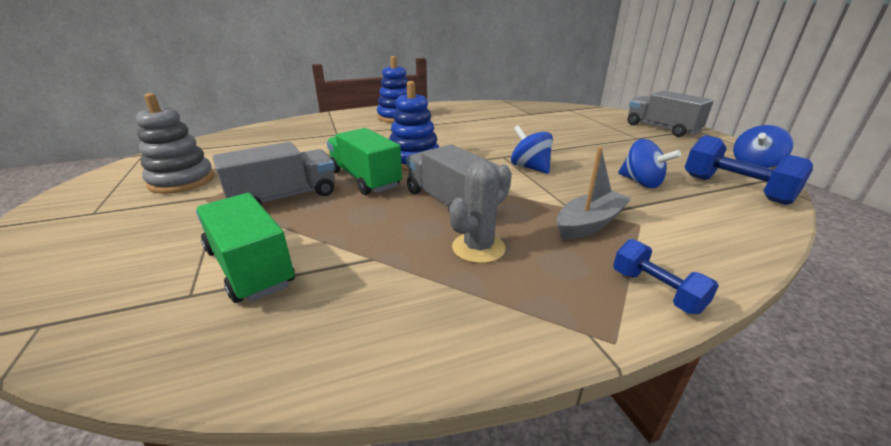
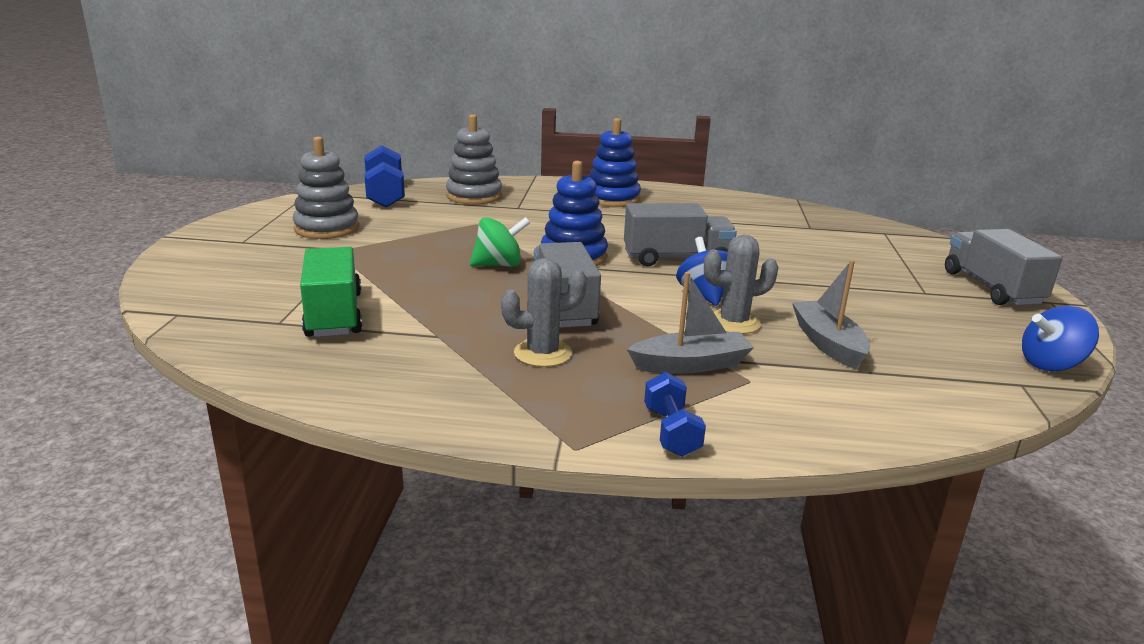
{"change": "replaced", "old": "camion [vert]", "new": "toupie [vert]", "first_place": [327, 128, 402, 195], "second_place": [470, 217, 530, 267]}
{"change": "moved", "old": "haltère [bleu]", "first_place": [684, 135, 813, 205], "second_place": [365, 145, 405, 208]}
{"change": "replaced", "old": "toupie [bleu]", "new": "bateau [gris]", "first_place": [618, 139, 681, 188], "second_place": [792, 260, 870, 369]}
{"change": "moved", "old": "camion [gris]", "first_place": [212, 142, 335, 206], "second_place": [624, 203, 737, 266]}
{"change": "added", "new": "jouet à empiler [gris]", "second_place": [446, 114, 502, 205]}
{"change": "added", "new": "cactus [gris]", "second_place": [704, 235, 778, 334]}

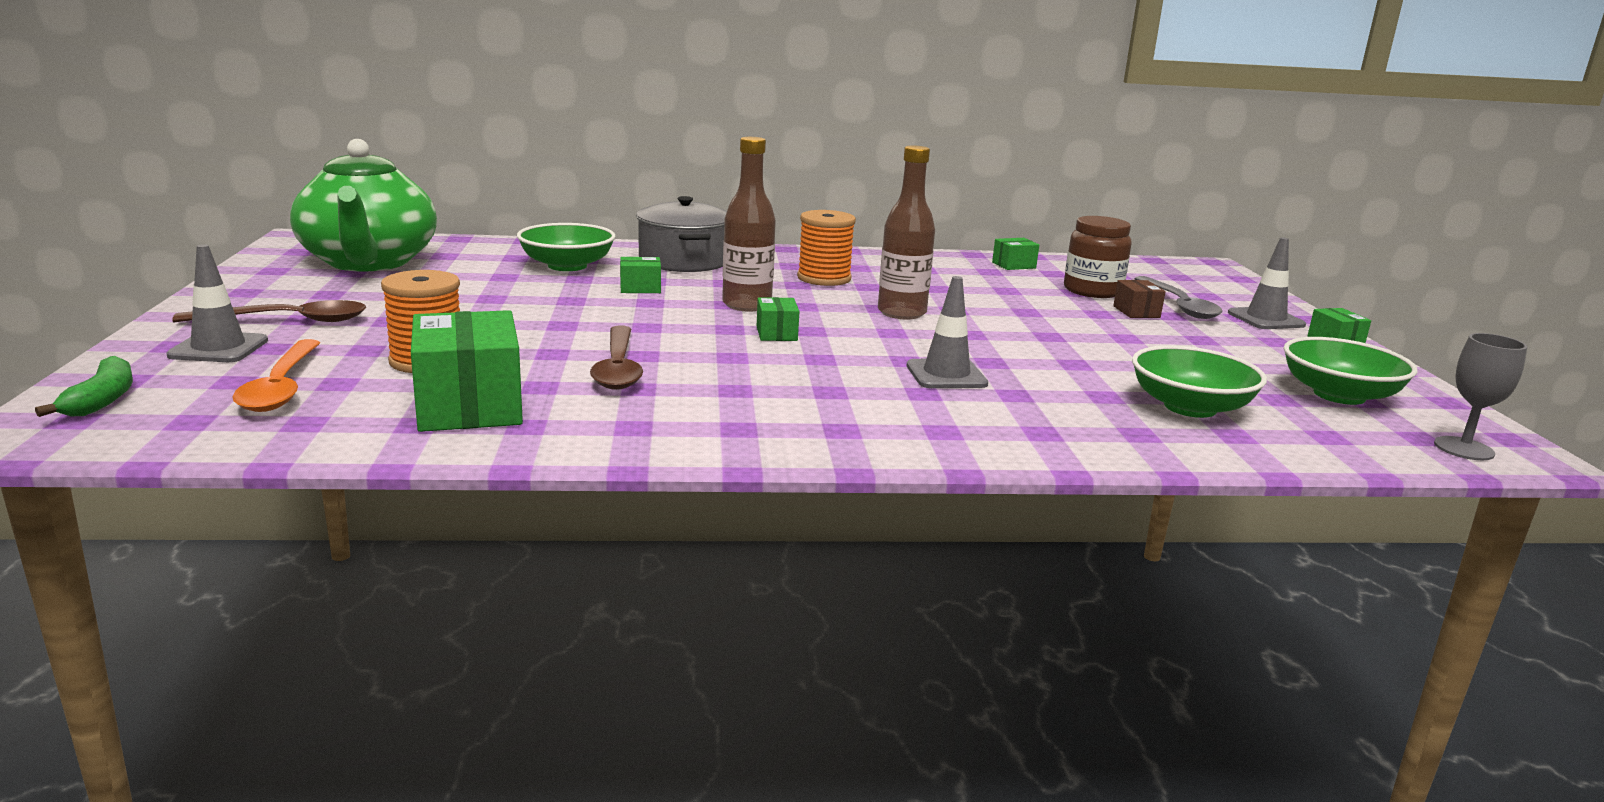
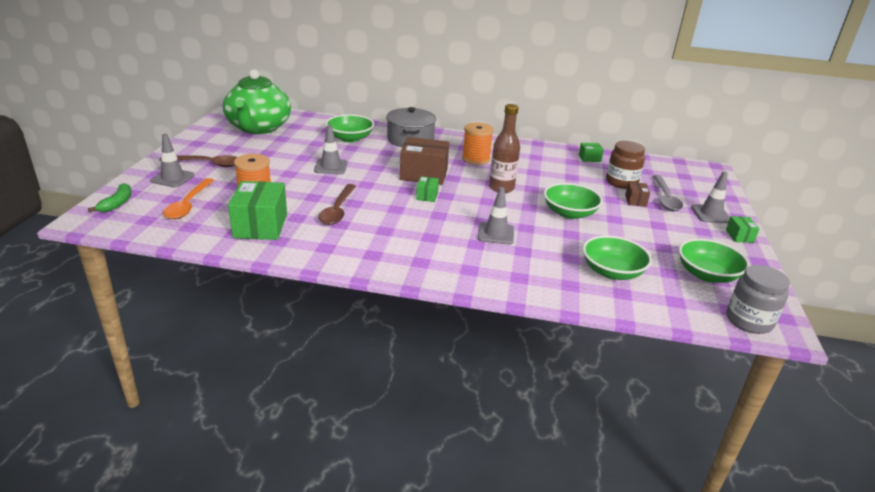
{"change": "replaced", "old": "bouteille [marron]", "new": "boîte [marron]", "first_place": [722, 137, 776, 311], "second_place": [400, 137, 449, 185]}
{"change": "removed", "old": "boîte [vert]", "first_place": [620, 257, 661, 293]}
{"change": "replaced", "old": "verre à pied [gris]", "new": "bocal [gris]", "first_place": [1434, 333, 1527, 460], "second_place": [727, 265, 790, 334]}
{"change": "added", "new": "cône de chantier [gris]", "second_place": [314, 125, 347, 174]}
{"change": "added", "new": "bol [vert]", "second_place": [544, 183, 603, 219]}

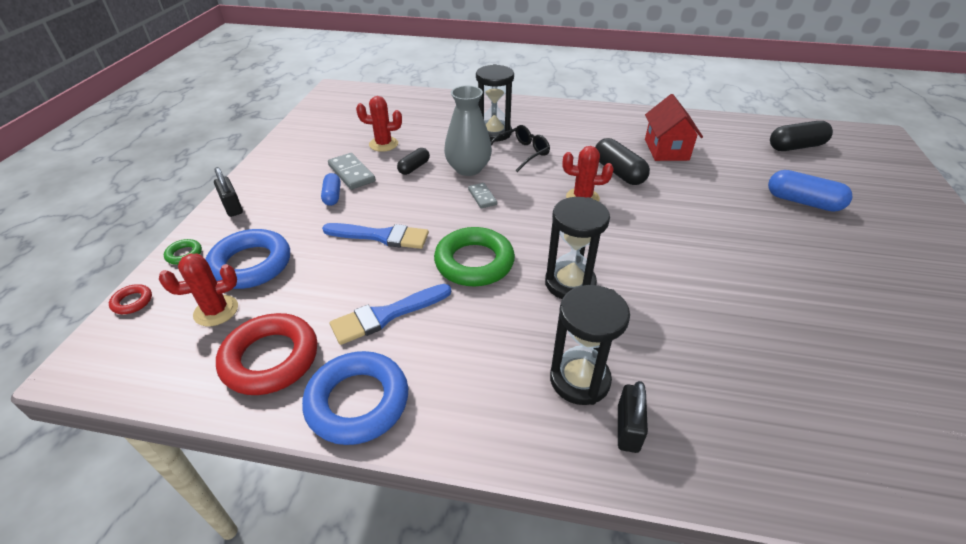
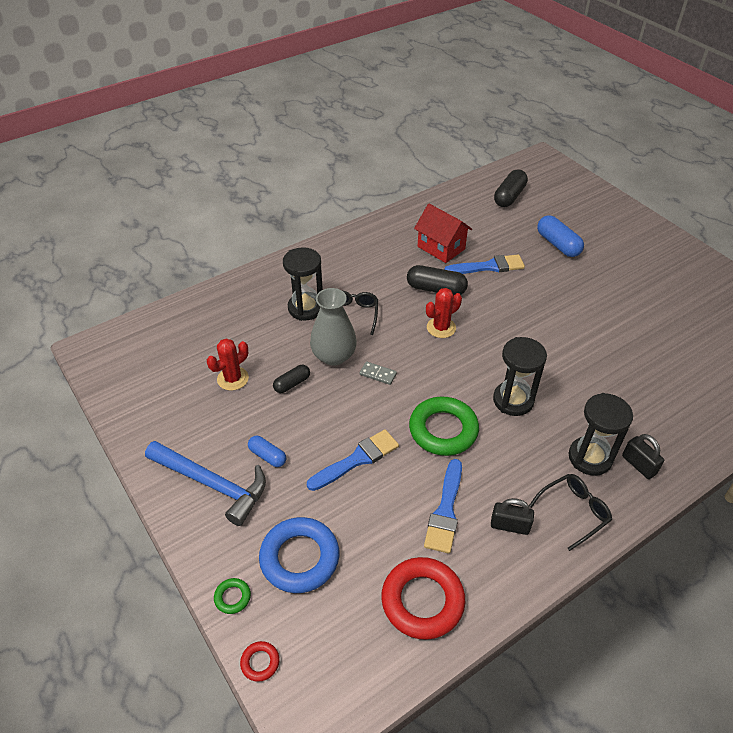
{"change": "turned", "old": "gélule [noir]", "first_place": [397, 148, 430, 175], "second_place": [273, 365, 310, 393], "degrees": 60}
{"change": "removed", "old": "domino [gris]", "first_place": [328, 153, 376, 190]}
{"change": "moved", "old": "cadenas [noir]", "first_place": [214, 167, 243, 217], "second_place": [491, 498, 534, 535]}
{"change": "turned", "old": "gélule [bleu]", "first_place": [768, 170, 852, 212], "second_place": [537, 215, 584, 257], "degrees": 75}
{"change": "removed", "old": "cactus [rouge]", "first_place": [159, 254, 238, 326]}
{"change": "removed", "old": "anneau [bleu]", "first_place": [302, 351, 408, 445]}
{"change": "added", "new": "pinceau [bleu]", "second_place": [444, 254, 525, 274]}
{"change": "added", "new": "marteau [bleu]", "second_place": [145, 441, 266, 526]}
{"change": "added", "new": "lunettes [noir]", "second_place": [529, 474, 612, 551]}

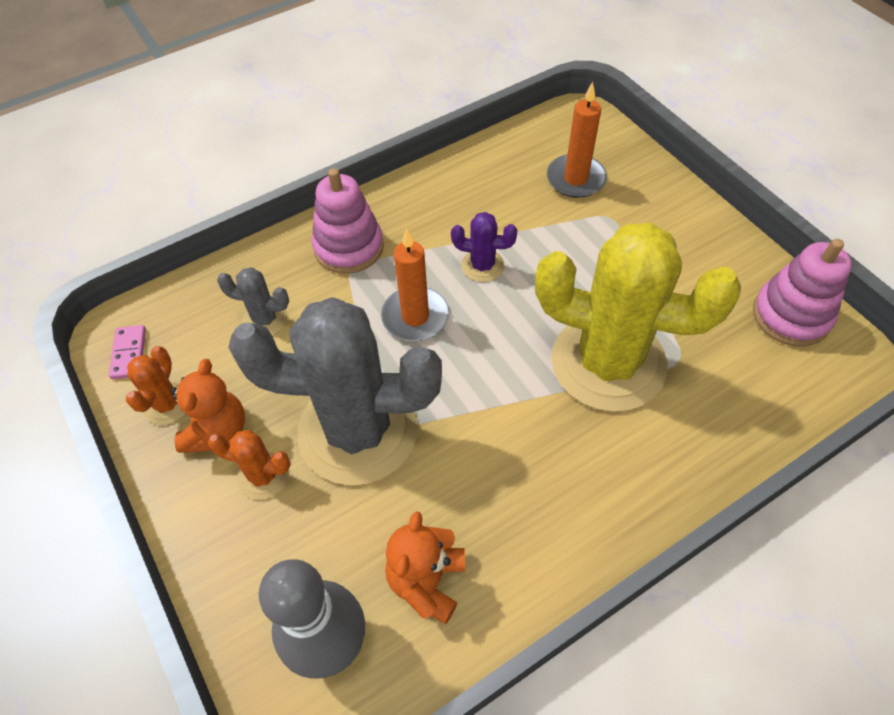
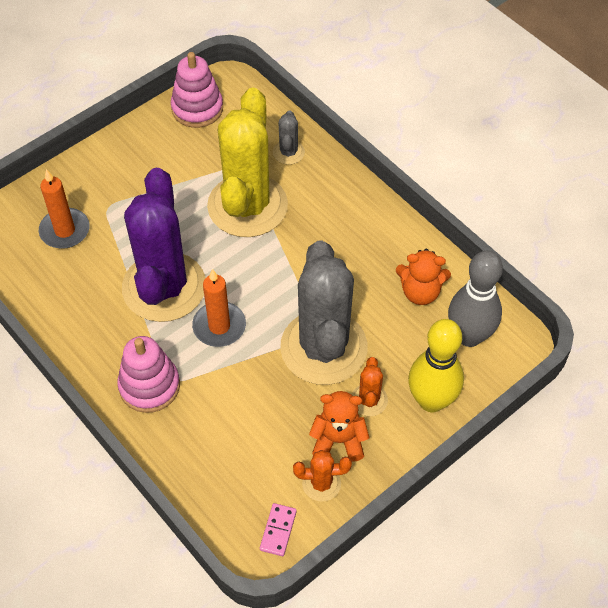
{"change": "resized", "old": "cactus [violet]", "first_place": [451, 212, 517, 282], "second_place": [122, 168, 206, 322], "factor": 2.41}
{"change": "moved", "old": "cactus [gris]", "first_place": [217, 267, 289, 335], "second_place": [273, 110, 305, 165]}
{"change": "turned", "old": "domino [rose]", "first_place": [109, 325, 146, 379], "second_place": [260, 503, 297, 556], "degrees": -60}
{"change": "added", "new": "quille [jaune]", "second_place": [408, 319, 464, 412]}

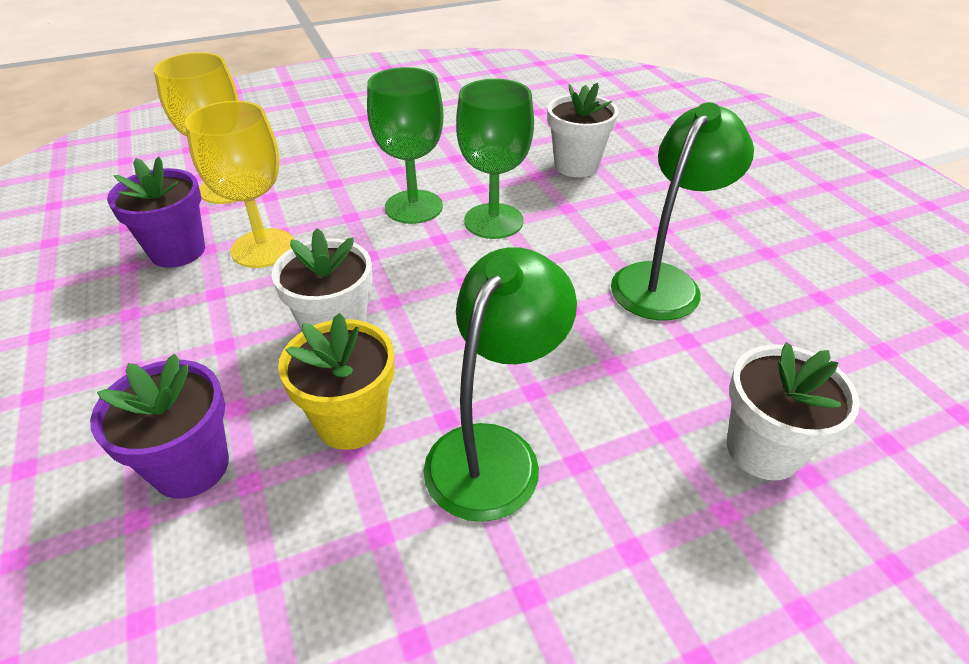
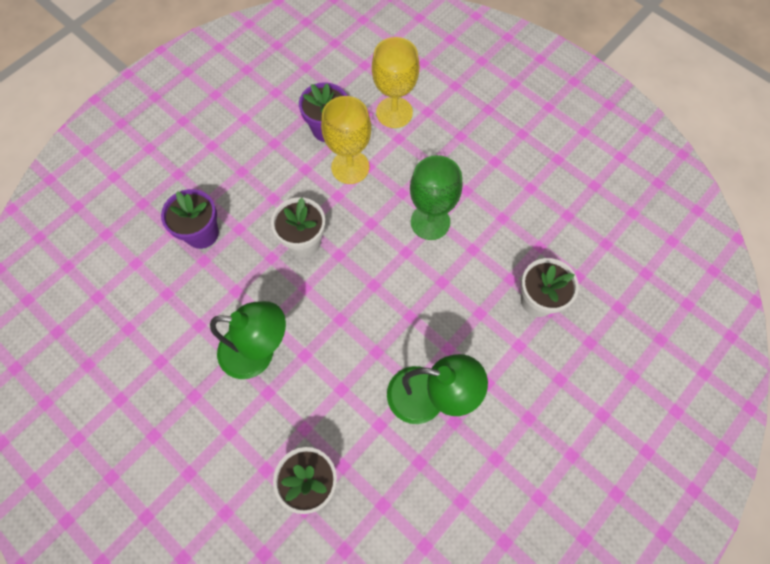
{"change": "removed", "old": "verre à pied [vert]", "first_place": [456, 79, 534, 239]}
{"change": "removed", "old": "pot de fleurs [jaune]", "first_place": [278, 313, 395, 450]}

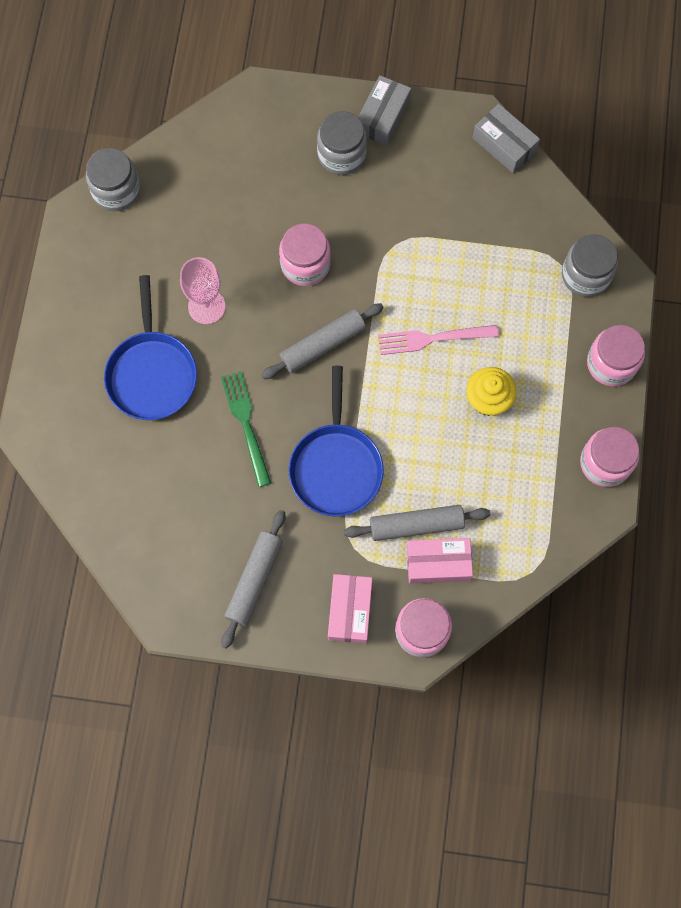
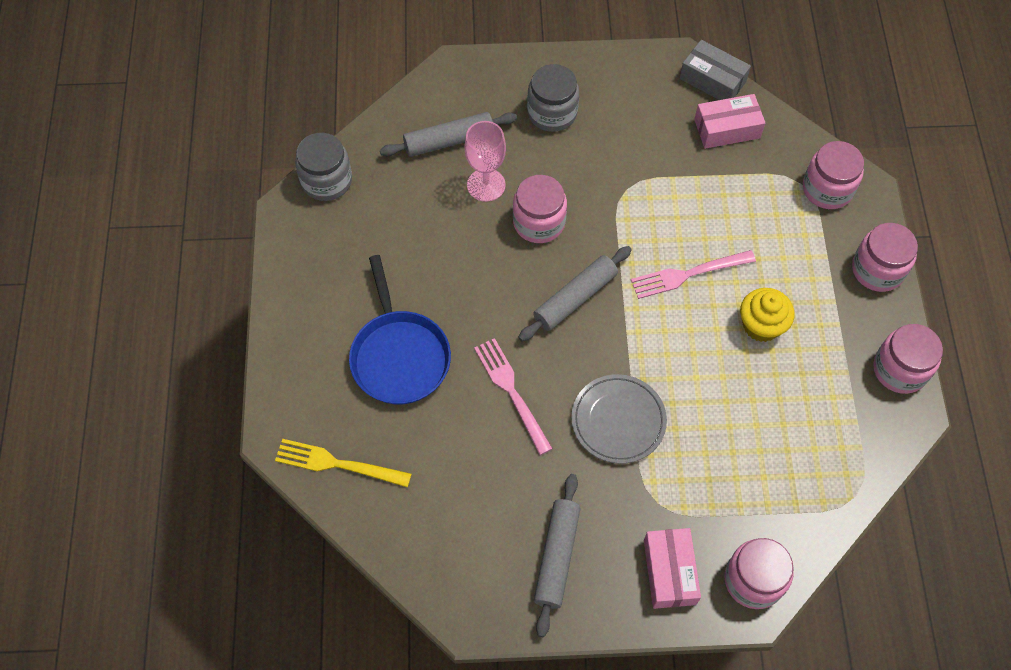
{"change": "removed", "old": "boîte [gris]", "first_place": [358, 75, 411, 146]}
{"change": "recoloured", "old": "bocal [gris]", "new": "bocal [rose]", "first_place": [562, 234, 618, 297], "second_place": [803, 141, 864, 209]}
{"change": "moved", "old": "verre à pied [rose]", "first_place": [180, 257, 226, 324], "second_place": [464, 121, 506, 202]}
{"change": "replaced", "old": "poêle [bleu]", "new": "assiette [gris]", "first_place": [288, 366, 384, 517], "second_place": [571, 374, 667, 464]}
{"change": "recoloured", "old": "fourchette [vert]", "new": "fourchette [rose]", "first_place": [221, 371, 271, 487], "second_place": [474, 338, 553, 455]}
{"change": "moved", "old": "rouleau à pâtisserie [gris]", "first_place": [344, 505, 490, 541], "second_place": [380, 112, 517, 157]}
{"change": "moved", "old": "boîte [rose]", "first_place": [407, 538, 473, 584], "second_place": [694, 94, 765, 149]}
{"change": "added", "new": "fourchette [jaune]", "second_place": [275, 439, 412, 487]}

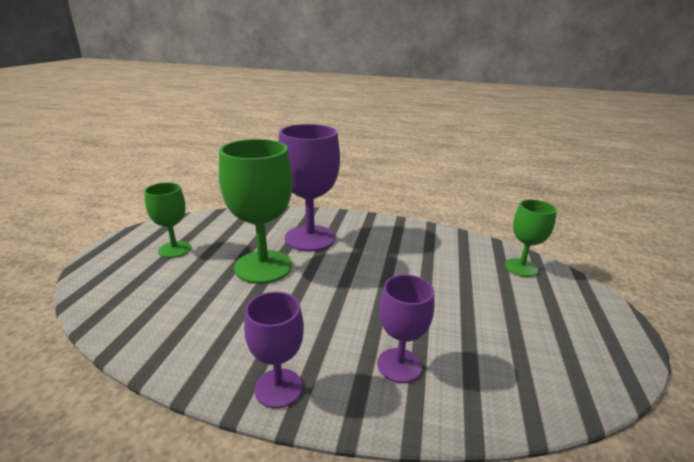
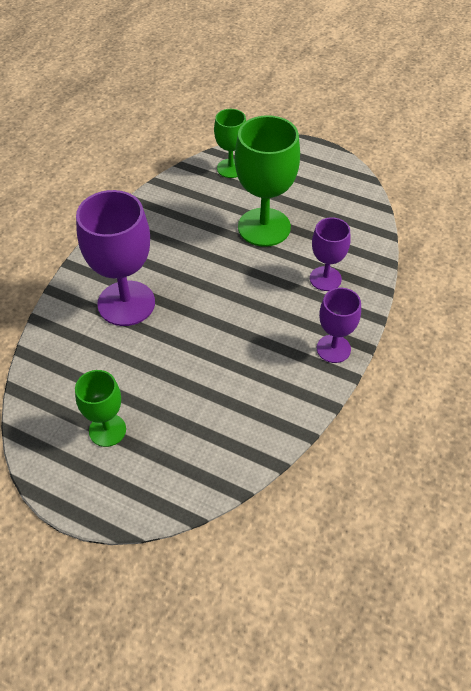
{"change": "moved", "old": "verre à pied [vert]", "first_place": [219, 139, 293, 284], "second_place": [235, 115, 300, 247]}

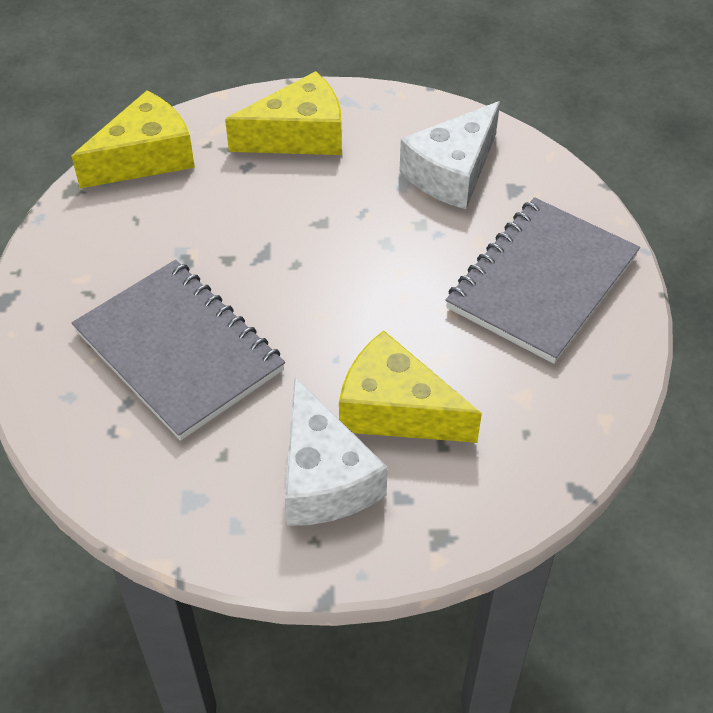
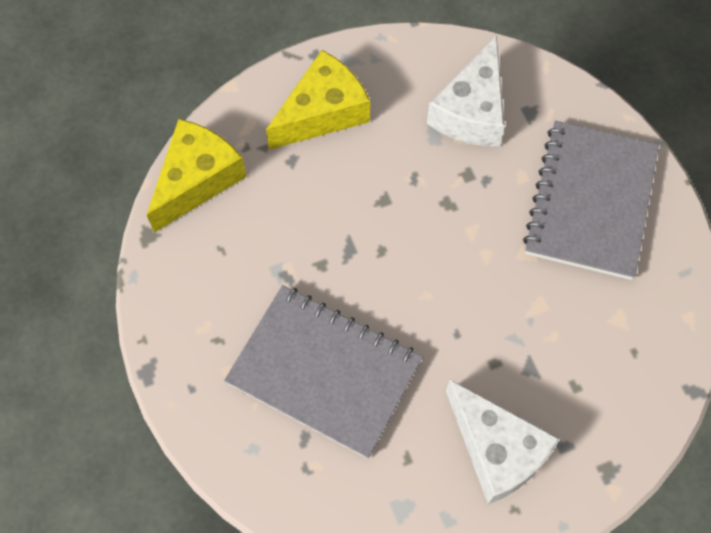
{"change": "removed", "old": "fromage [jaune]", "first_place": [339, 330, 482, 443]}

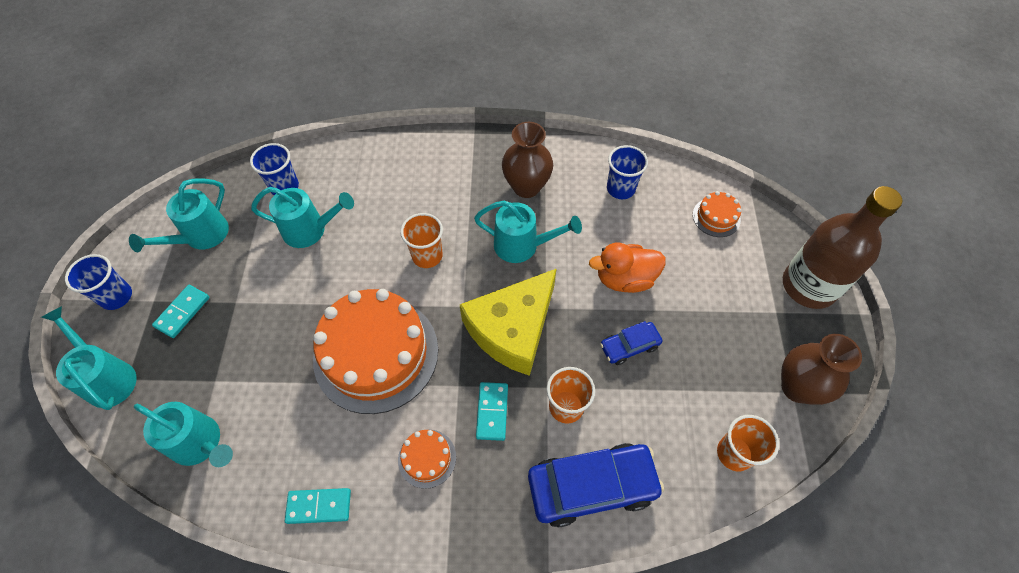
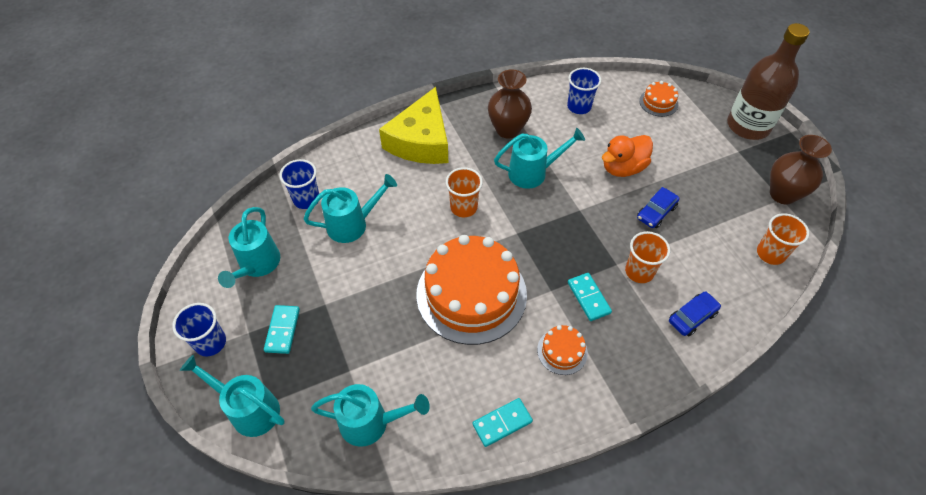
{"change": "moved", "old": "fromage [jaune]", "first_place": [460, 269, 557, 376], "second_place": [379, 87, 448, 164]}
{"change": "resized", "old": "voiture [bleu]", "first_place": [528, 443, 664, 527], "second_place": [669, 291, 721, 336], "factor": 0.53}

